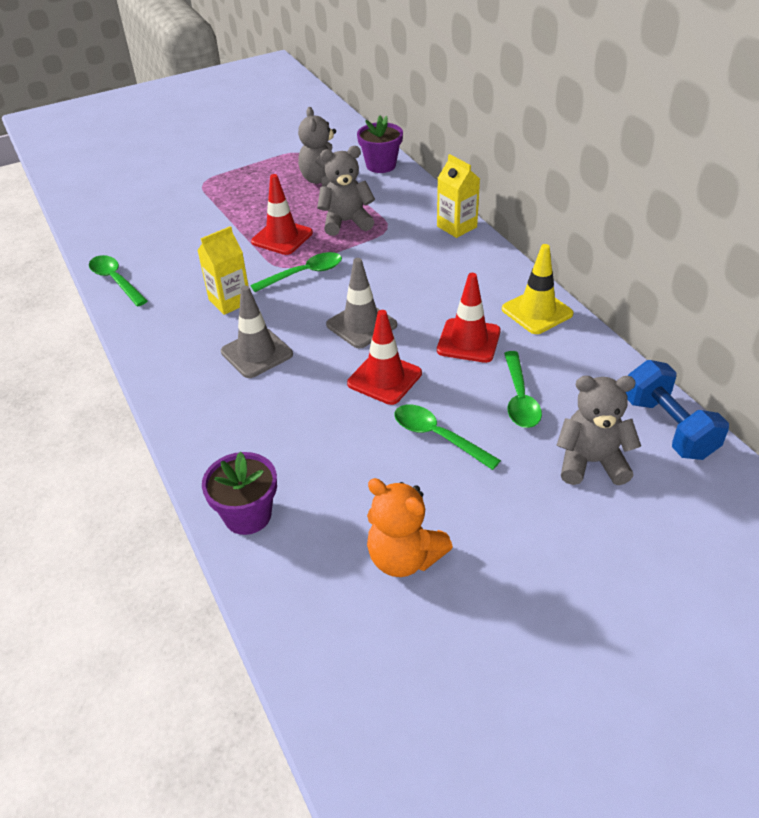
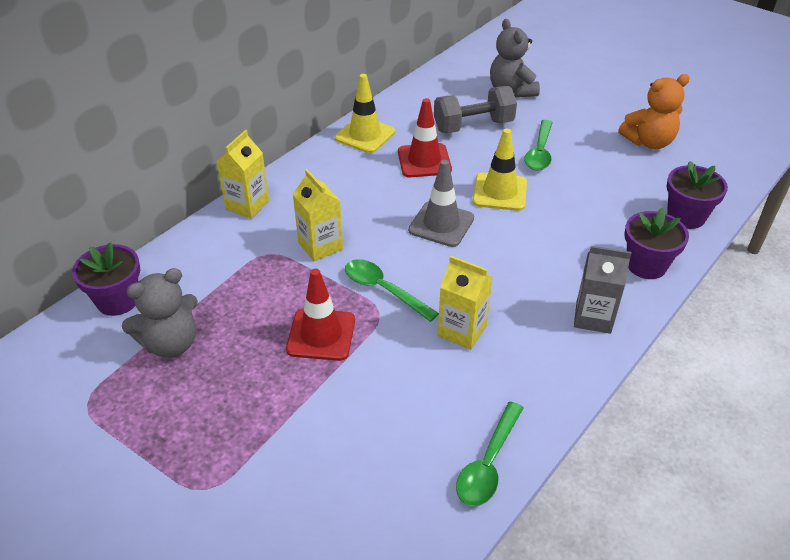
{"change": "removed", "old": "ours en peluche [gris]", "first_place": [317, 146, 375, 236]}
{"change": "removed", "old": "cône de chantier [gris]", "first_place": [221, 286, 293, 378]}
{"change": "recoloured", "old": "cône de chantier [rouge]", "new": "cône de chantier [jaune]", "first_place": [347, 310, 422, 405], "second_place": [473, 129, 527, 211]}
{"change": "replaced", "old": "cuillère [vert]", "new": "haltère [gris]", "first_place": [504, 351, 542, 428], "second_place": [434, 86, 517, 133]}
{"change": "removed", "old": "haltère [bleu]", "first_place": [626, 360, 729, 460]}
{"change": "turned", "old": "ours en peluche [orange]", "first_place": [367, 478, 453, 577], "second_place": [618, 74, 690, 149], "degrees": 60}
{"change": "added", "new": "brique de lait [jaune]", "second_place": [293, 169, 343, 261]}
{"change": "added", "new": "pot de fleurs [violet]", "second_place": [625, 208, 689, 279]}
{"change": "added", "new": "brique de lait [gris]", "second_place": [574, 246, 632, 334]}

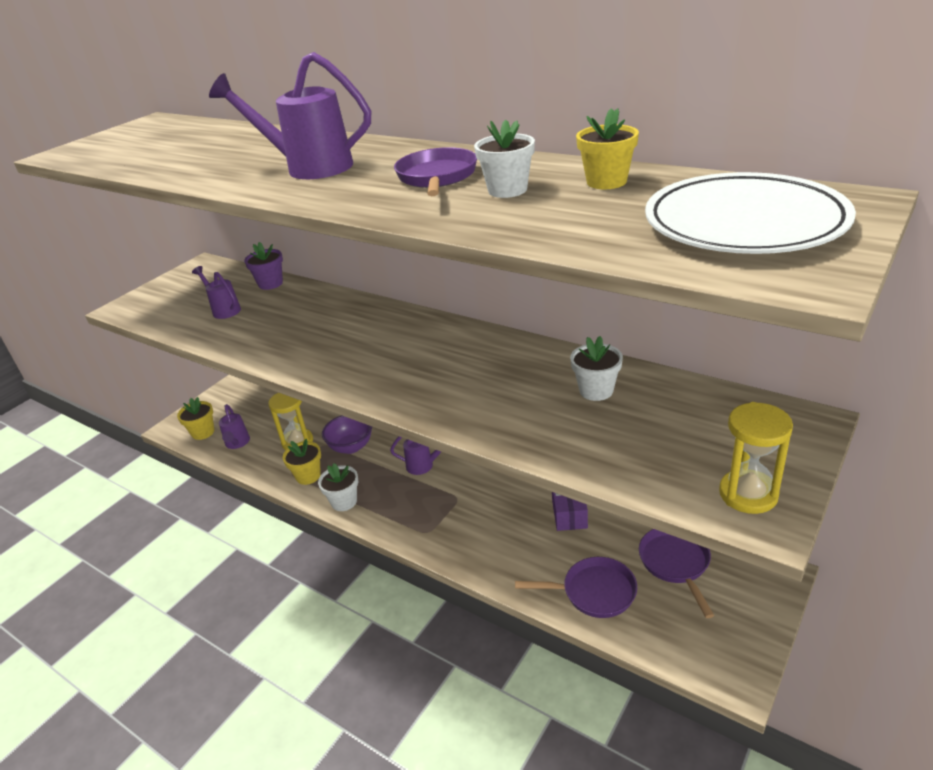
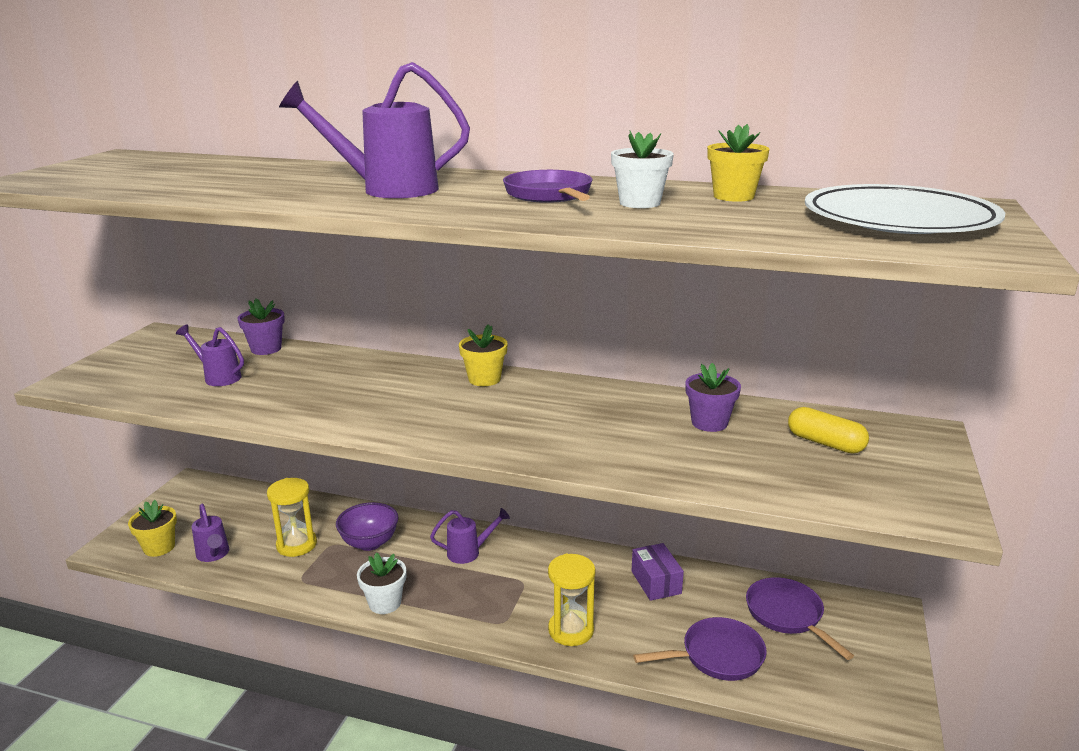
{"change": "recoloured", "old": "pot de fleurs [blanc]", "new": "pot de fleurs [violet]", "first_place": [570, 336, 623, 401], "second_place": [685, 363, 741, 432]}
{"change": "moved", "old": "sablier [jaune]", "first_place": [719, 402, 793, 514], "second_place": [548, 554, 596, 646]}
{"change": "moved", "old": "pot de fleurs [jaune]", "first_place": [283, 439, 321, 485], "second_place": [459, 324, 508, 386]}
{"change": "added", "new": "gélule [jaune]", "second_place": [788, 407, 869, 454]}

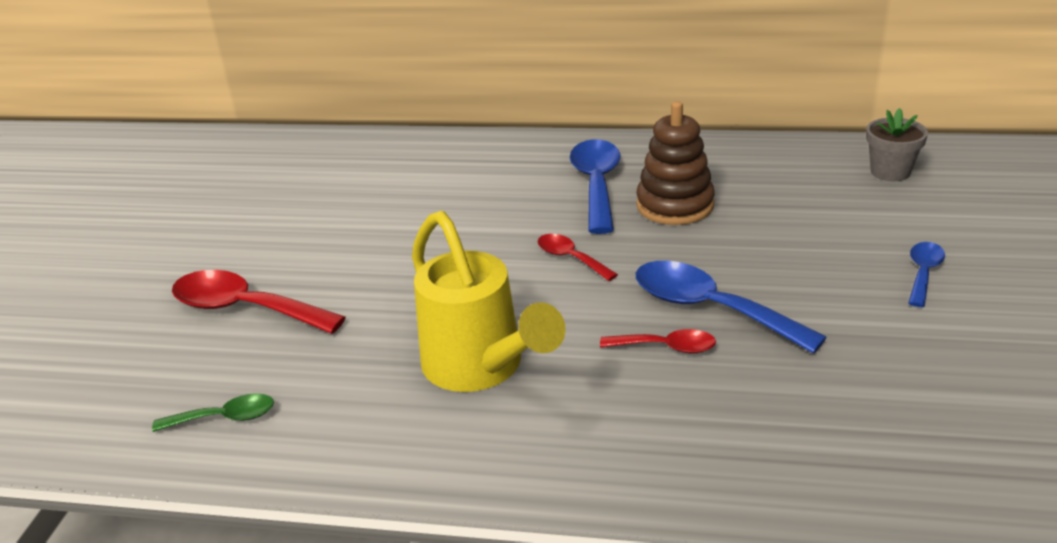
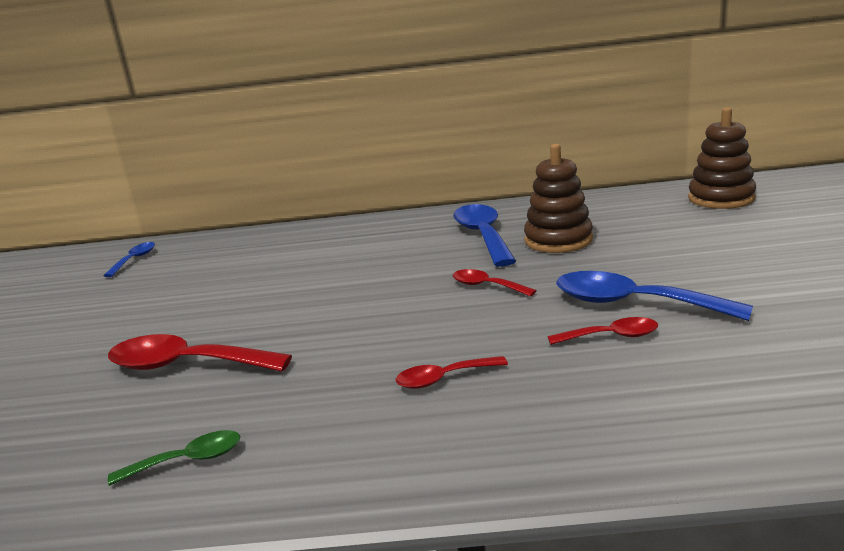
{"change": "replaced", "old": "pot de fleurs [gris]", "new": "jouet à empiler [marron]", "first_place": [866, 108, 928, 181], "second_place": [688, 107, 756, 209]}
{"change": "replaced", "old": "arrosoir [jaune]", "new": "cuillère [rouge]", "first_place": [412, 211, 566, 392], "second_place": [396, 356, 508, 389]}
{"change": "moved", "old": "cuillère [bleu]", "first_place": [908, 242, 945, 307], "second_place": [103, 242, 155, 277]}

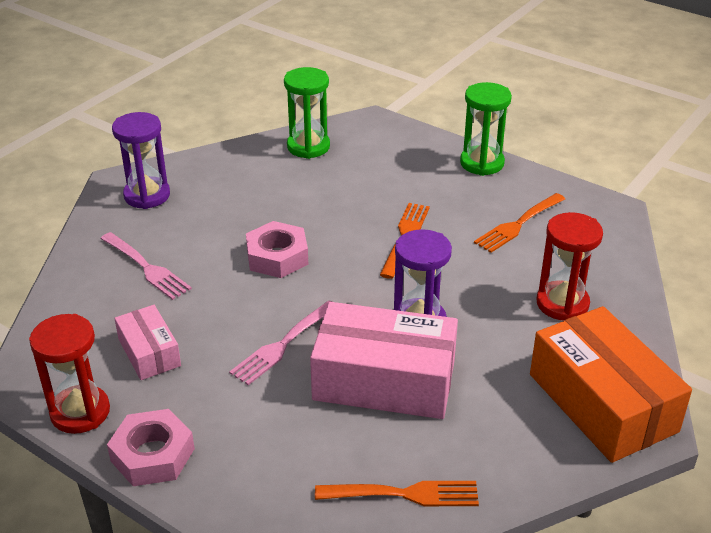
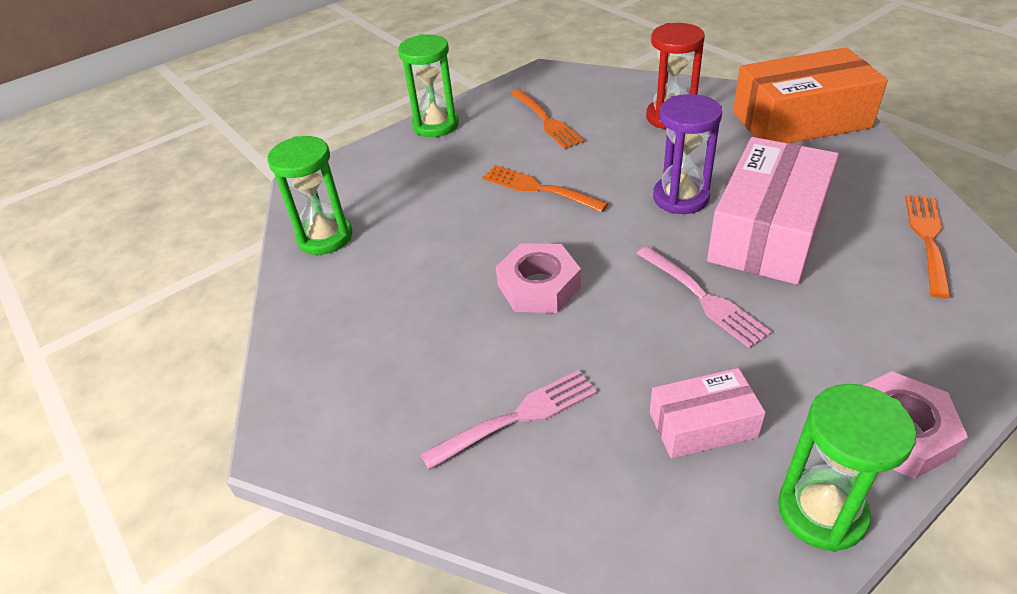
{"change": "removed", "old": "sablier [violet]", "first_place": [112, 112, 170, 209]}
{"change": "recoloured", "old": "sablier [rouge]", "new": "sablier [vert]", "first_place": [29, 314, 110, 434], "second_place": [778, 384, 916, 552]}

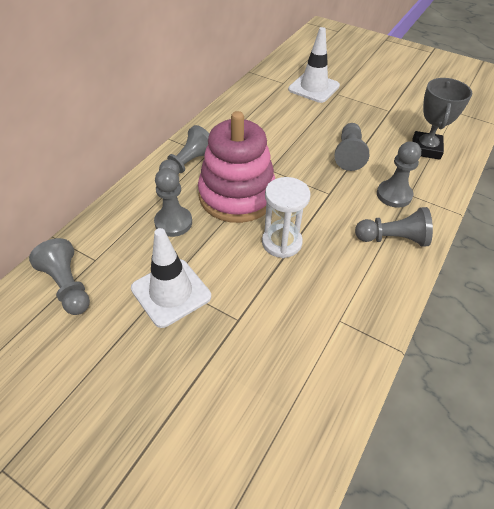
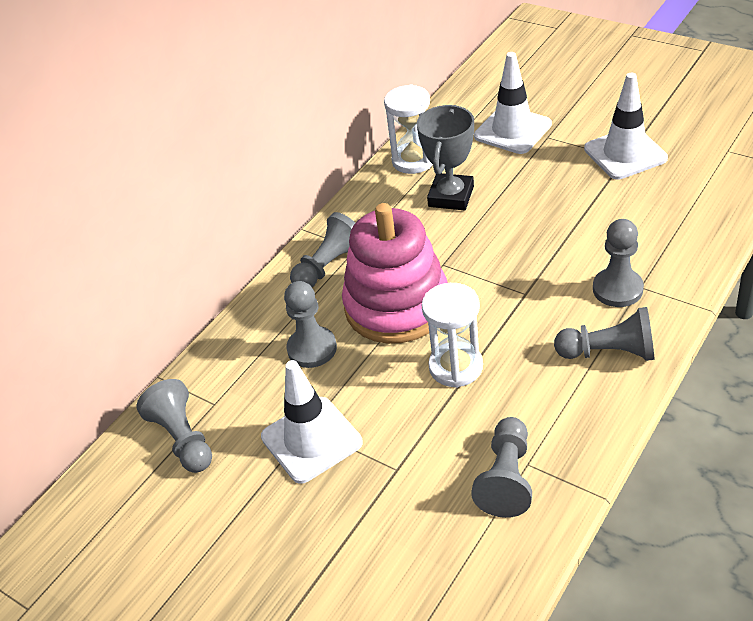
{"change": "moved", "old": "trophée [gris]", "first_place": [412, 78, 472, 160], "second_place": [416, 105, 474, 210]}
{"change": "moved", "old": "pion [gris]", "first_place": [335, 123, 369, 171], "second_place": [471, 417, 532, 518]}
{"change": "added", "new": "cône de chantier [blanc]", "second_place": [584, 73, 668, 180]}
{"change": "added", "new": "sablier [blanc]", "second_place": [384, 84, 433, 174]}

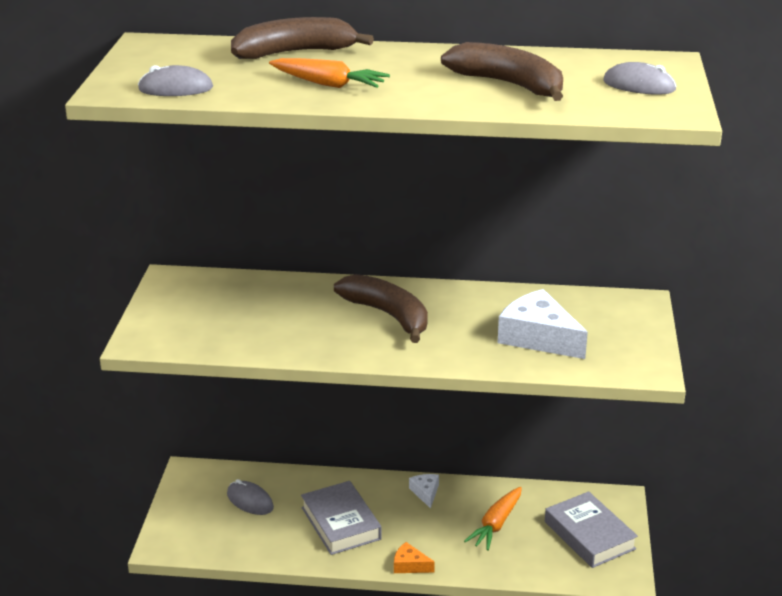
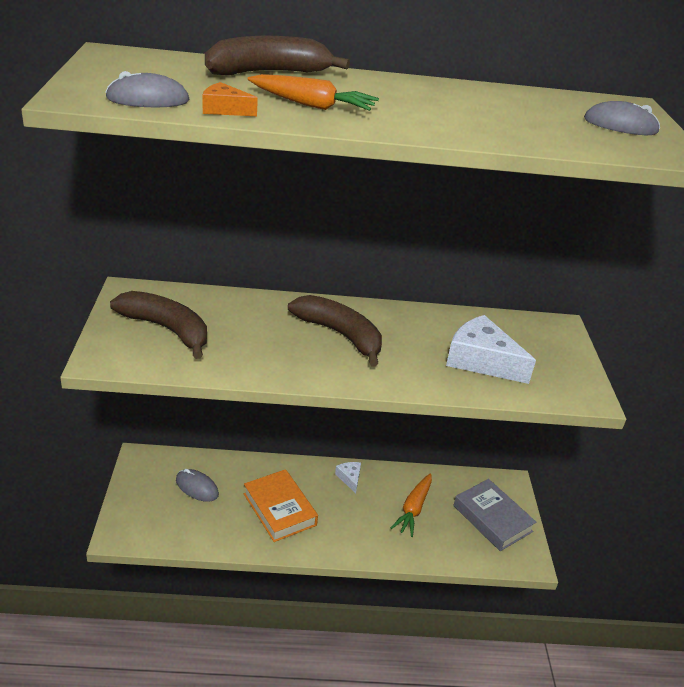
{"change": "moved", "old": "banane [marron]", "first_place": [441, 42, 563, 101], "second_place": [110, 291, 207, 359]}
{"change": "recoloured", "old": "livre [gris]", "new": "livre [orange]", "first_place": [301, 481, 382, 555], "second_place": [244, 469, 318, 542]}
{"change": "moved", "old": "fromage [orange]", "first_place": [394, 542, 435, 573], "second_place": [203, 82, 258, 116]}

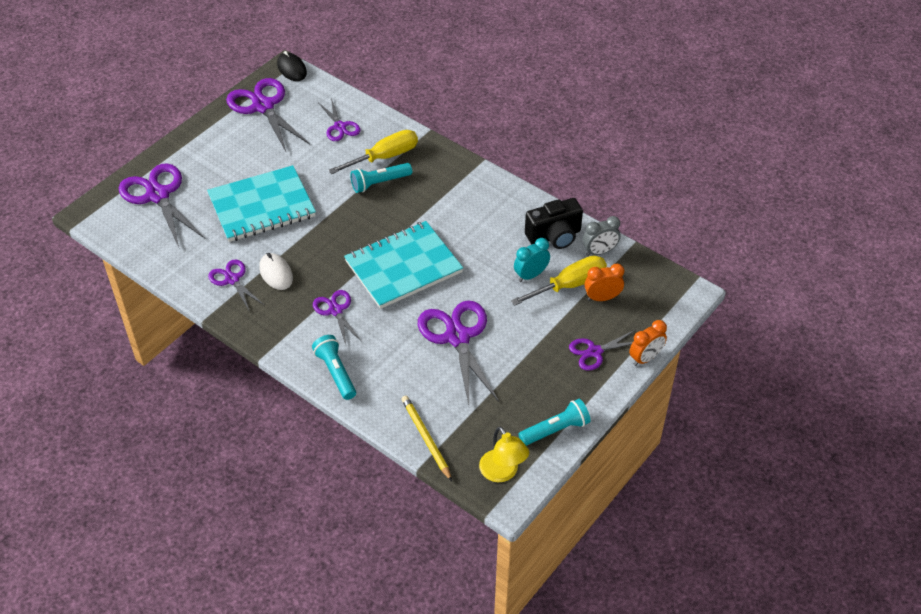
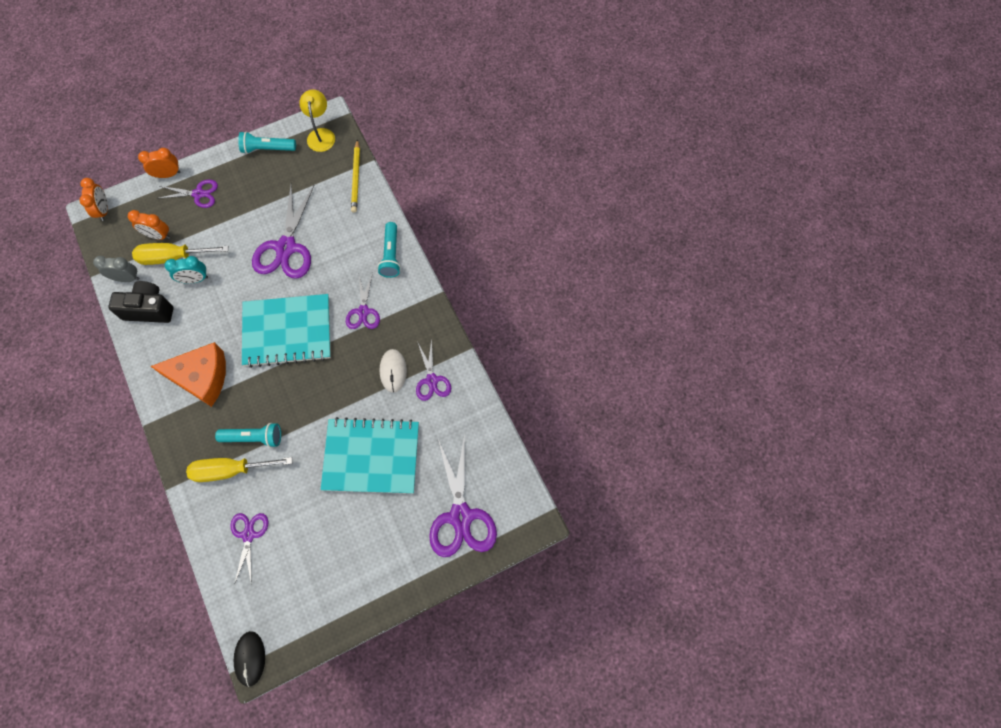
{"change": "removed", "old": "ciseaux [violet]", "first_place": [226, 78, 310, 151]}
{"change": "added", "new": "réveil [orange]", "second_place": [80, 178, 108, 221]}
{"change": "added", "new": "fromage [orange]", "second_place": [151, 342, 226, 407]}

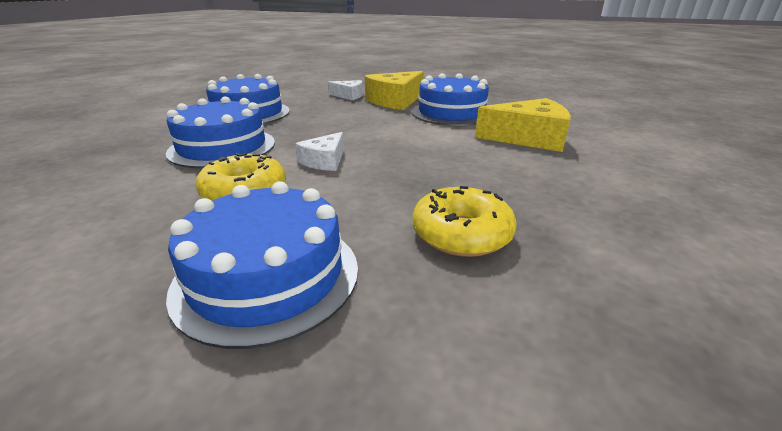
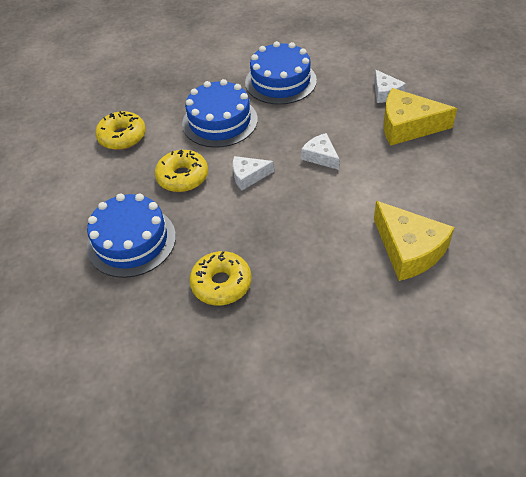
{"change": "removed", "old": "gâteau [bleu]", "first_place": [412, 73, 489, 126]}
{"change": "added", "new": "beignet [jaune]", "second_place": [95, 111, 146, 150]}
{"change": "added", "new": "fromage [blanc]", "second_place": [301, 133, 340, 170]}

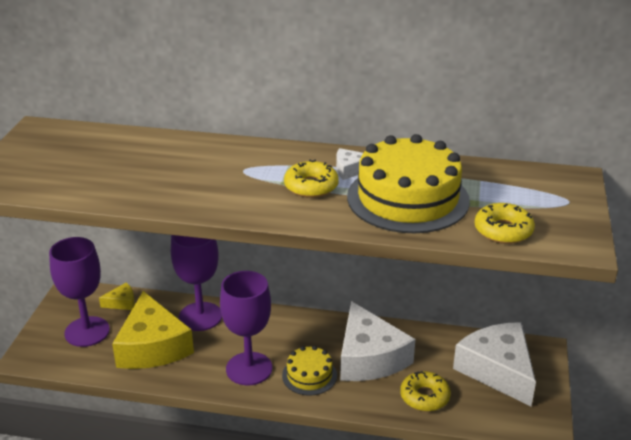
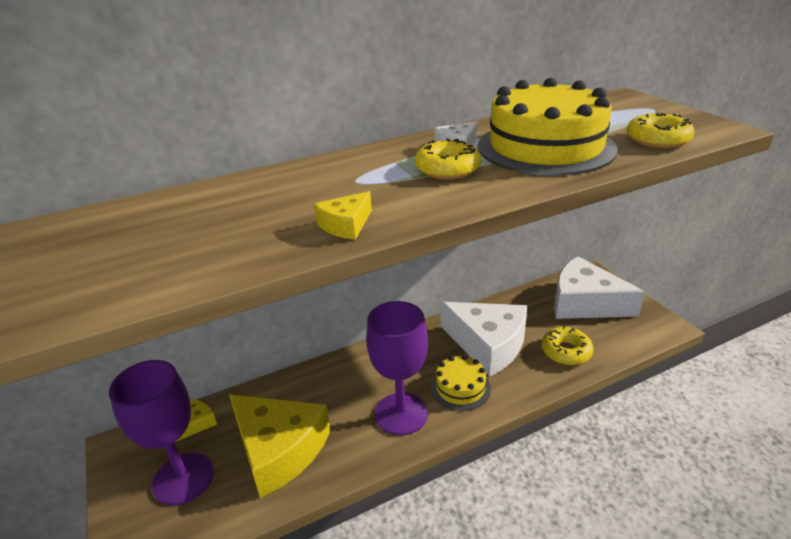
{"change": "removed", "old": "verre à pied [violet]", "first_place": [171, 235, 222, 331]}
{"change": "added", "new": "fromage [jaune]", "second_place": [314, 191, 372, 240]}

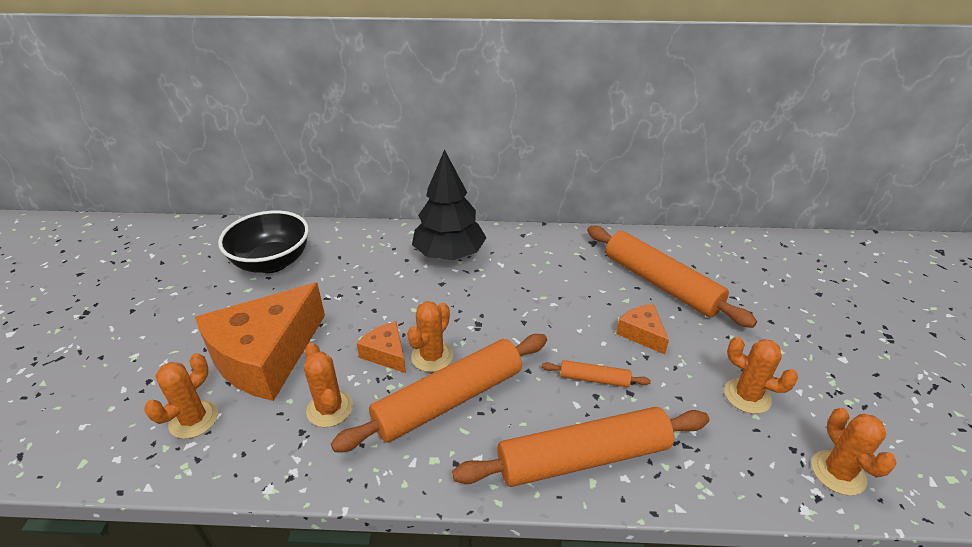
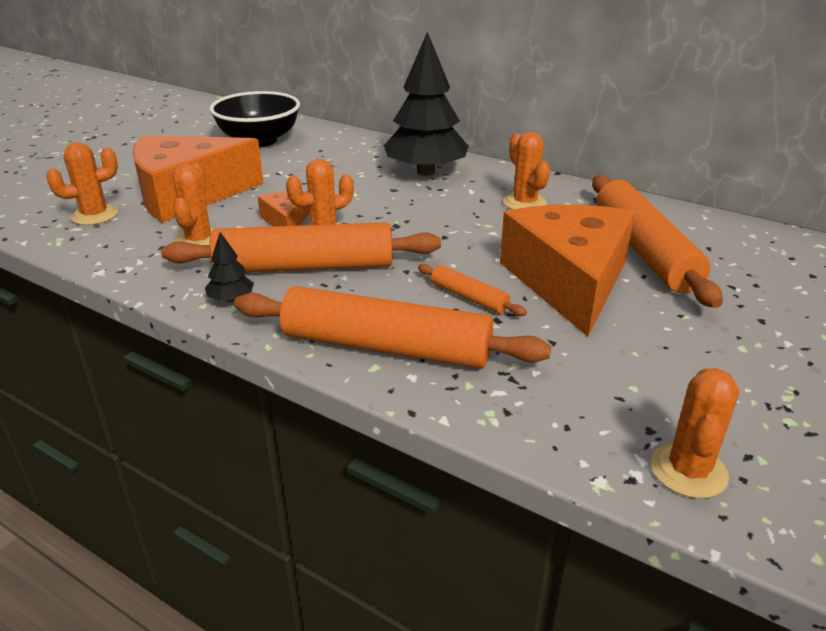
{"change": "resized", "old": "fromage [orange]", "first_place": [616, 304, 669, 354], "second_place": [500, 205, 635, 337], "factor": 2.23}
{"change": "moved", "old": "cactus [orange]", "first_place": [724, 337, 798, 414], "second_place": [503, 132, 550, 210]}
{"change": "added", "new": "arbre [noir]", "second_place": [205, 232, 254, 302]}

